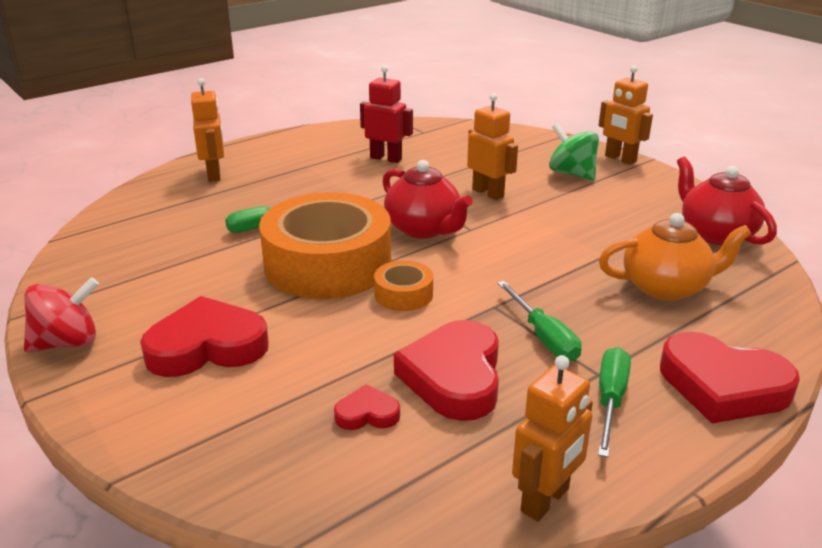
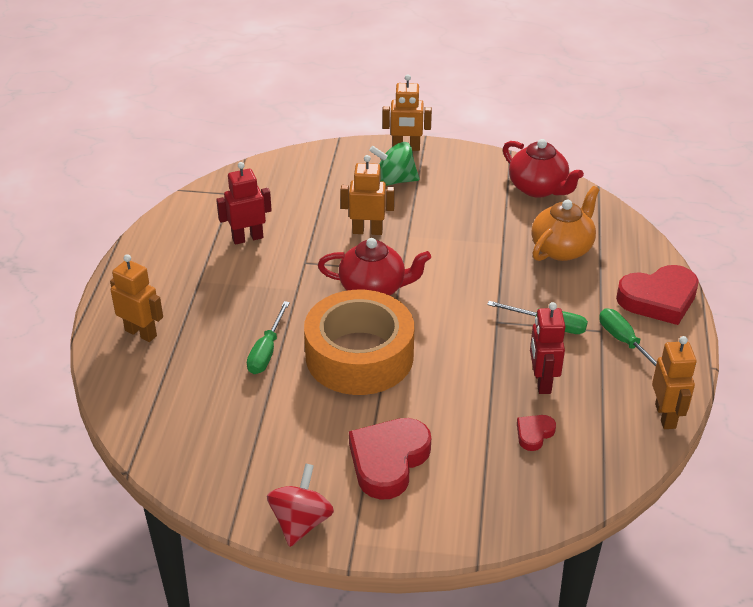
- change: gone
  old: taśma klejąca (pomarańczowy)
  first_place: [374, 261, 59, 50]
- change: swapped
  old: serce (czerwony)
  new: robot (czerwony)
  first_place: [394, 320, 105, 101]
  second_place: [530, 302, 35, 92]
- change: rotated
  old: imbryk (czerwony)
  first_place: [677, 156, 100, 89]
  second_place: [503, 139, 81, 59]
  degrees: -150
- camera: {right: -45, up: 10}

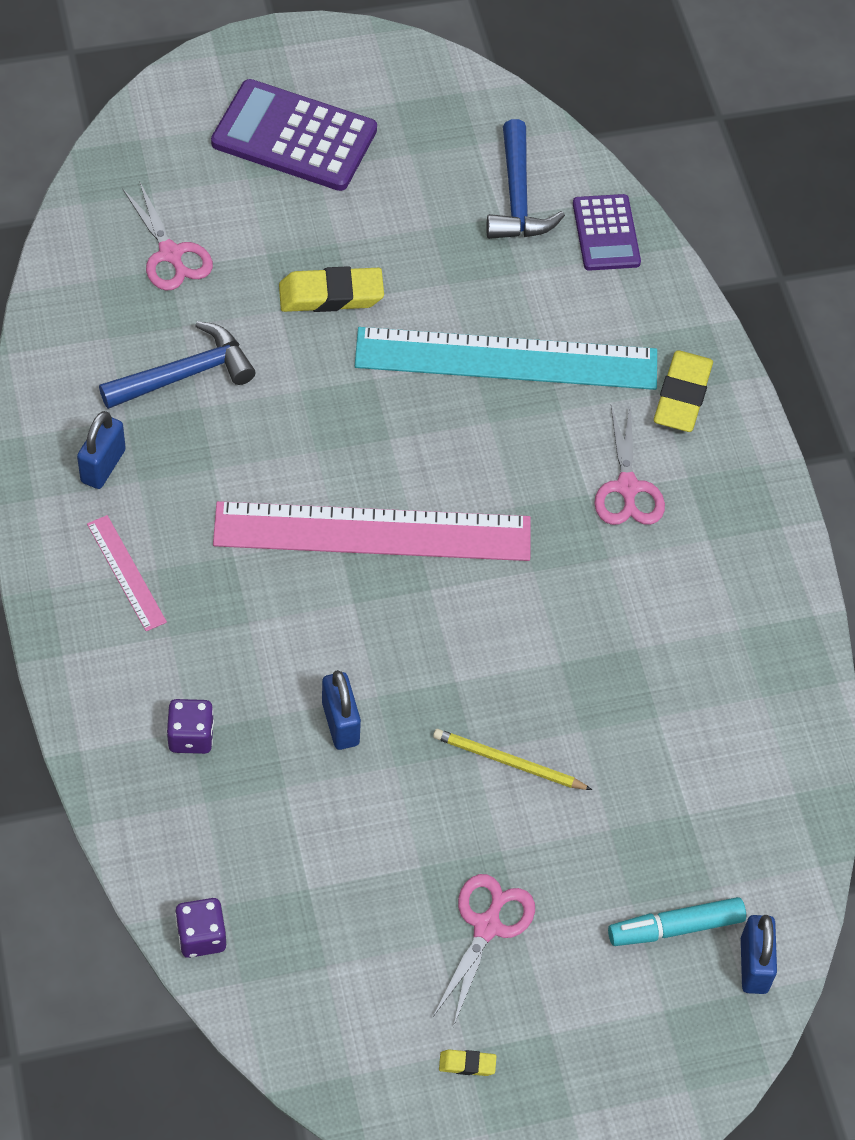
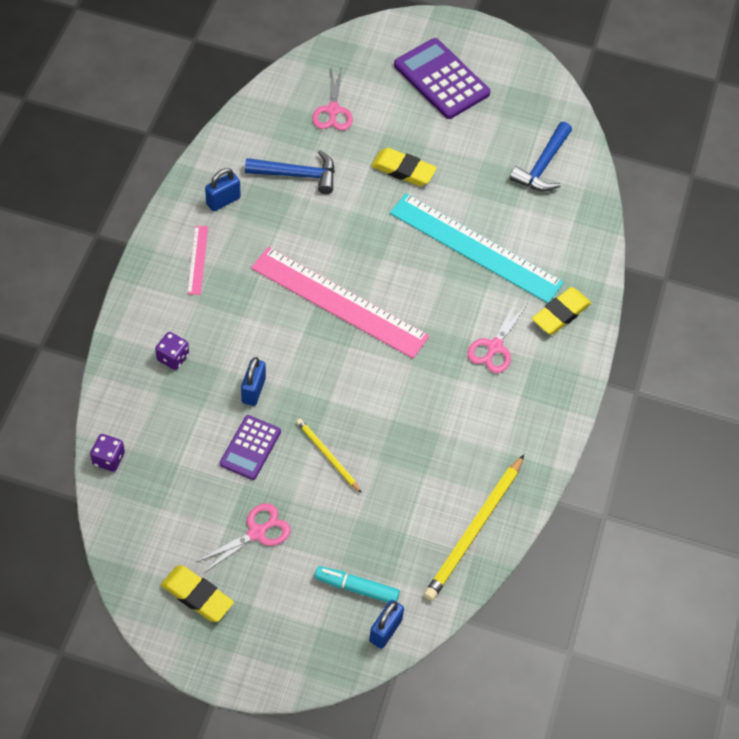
- change: scaled
  old: gumka do mazania (żółty)
  first_place: [439, 1050, 57, 26]
  second_place: [161, 566, 73, 56]
  factor: 2.2
- change: shifted
  old: kalkulator (fioletowy)
  first_place: [573, 194, 68, 77]
  second_place: [220, 415, 61, 65]
- change: new
  new: ołówek (żółty)
  second_place: [424, 455, 100, 146]
- camera: {right: 30, up: 0}

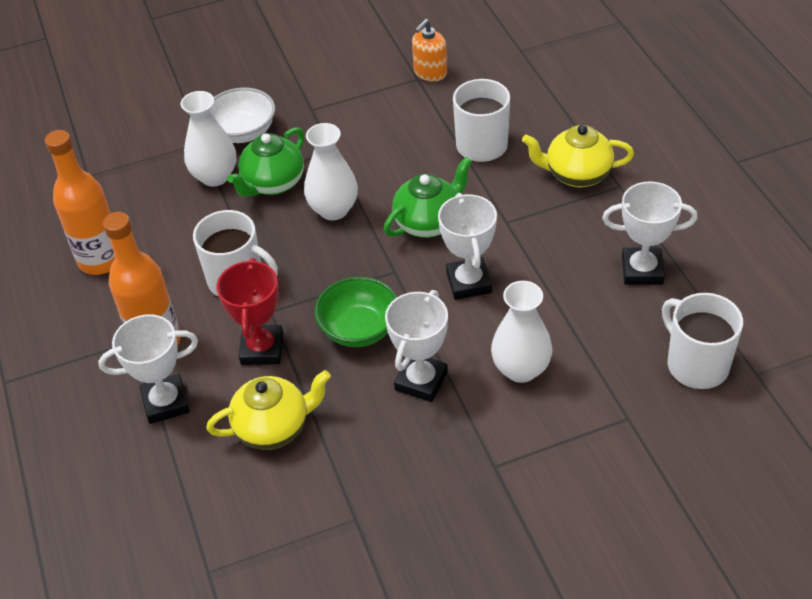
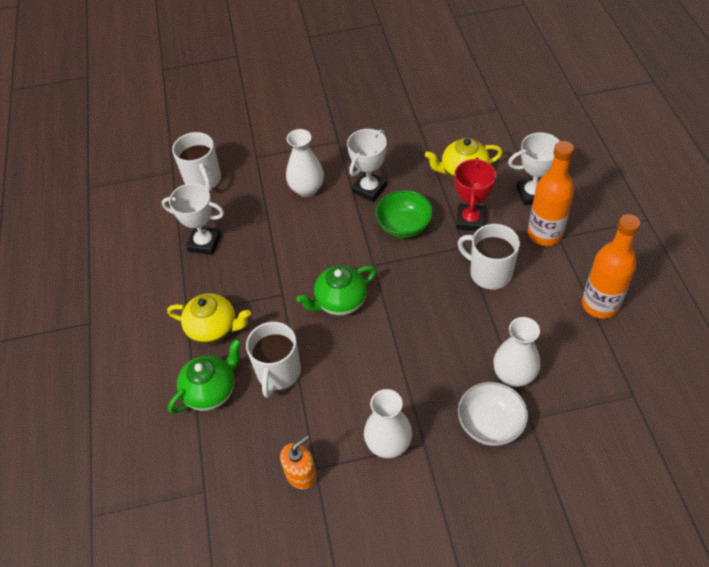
- change: shifted
  old: imbryk (zielony)
  first_place: [227, 127, 77, 70]
  second_place: [168, 339, 73, 75]
- change: shifted
  old: wazon (biały)
  first_place: [304, 123, 54, 97]
  second_place: [364, 389, 48, 69]
- change: gone
  old: puchar (biały)
  first_place: [438, 193, 59, 107]
- camera: {right: -170, up: 5}

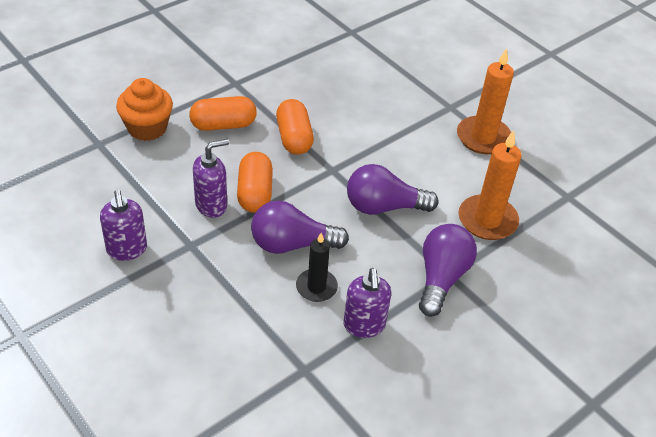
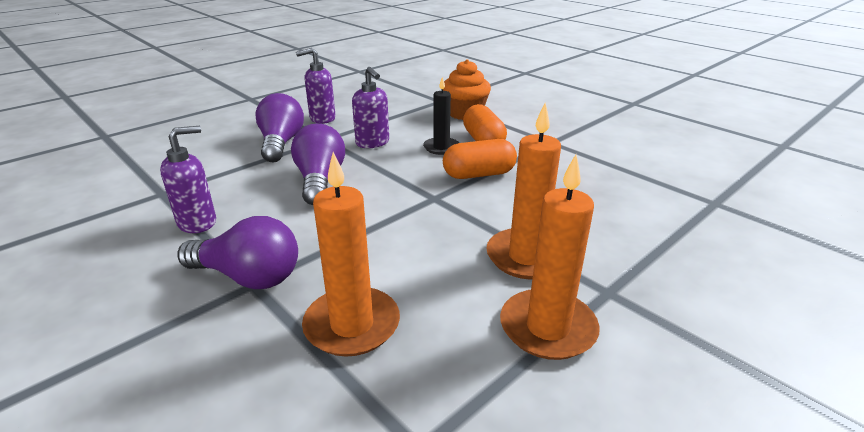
- change: gone
  old: kapsułka (pomarańczowy)
  first_place: [237, 152, 36, 61]
- change: shifted
  old: świeca (czarny)
  first_place: [296, 233, 42, 69]
  second_place: [423, 77, 36, 78]
- change: rotated
  old: dozownik mydła (fioletowy)
  first_place: [343, 268, 48, 70]
  second_place: [160, 126, 56, 107]
  degrees: 150
- change: shifted
  old: żarówka (fioletowy)
  first_place: [347, 164, 91, 51]
  second_place: [255, 93, 49, 69]
- change: new
  new: świeca (pomarańczowy)
  second_place: [486, 103, 75, 177]
- camera: {right: 90, up: -15}

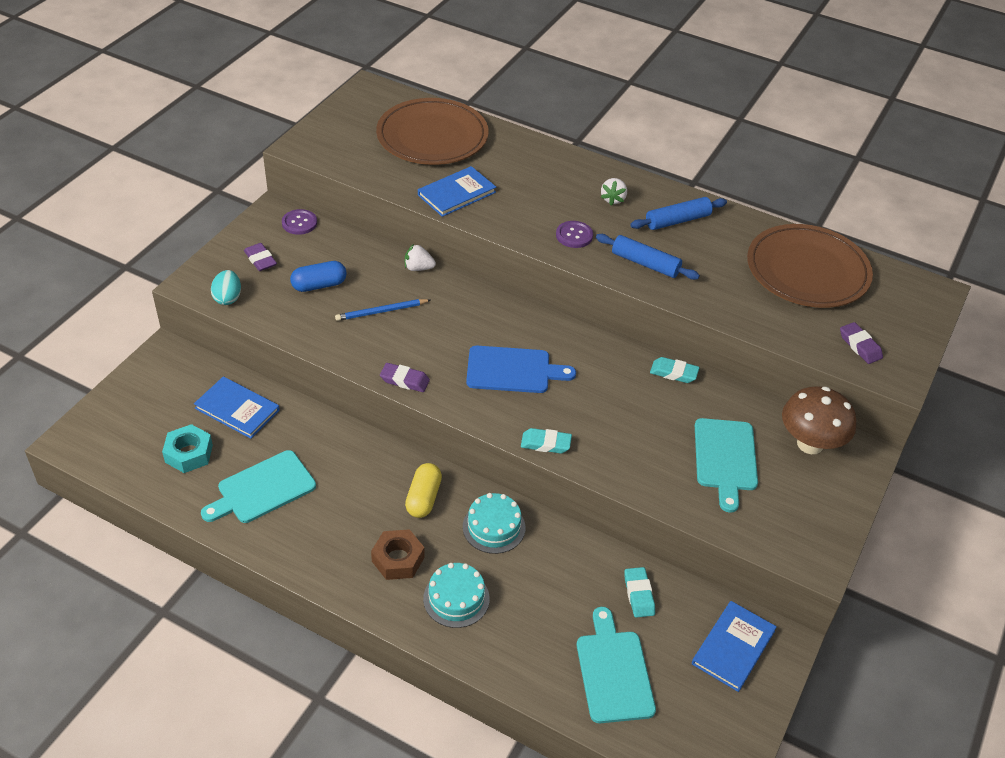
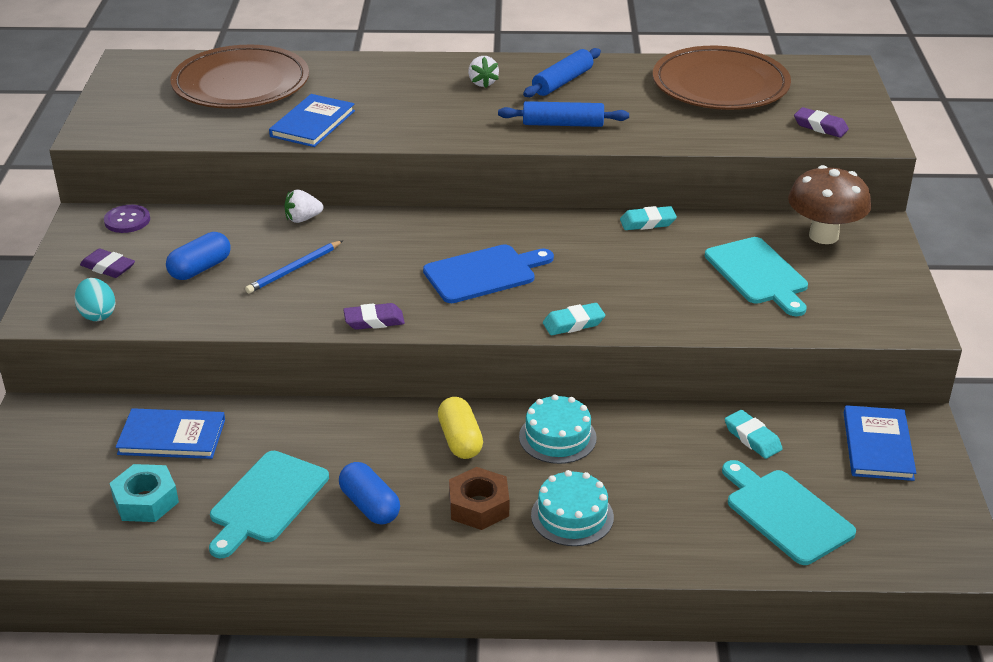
- change: gone
  old: guzik (fioletowy)
  first_place: [556, 221, 37, 27]
- change: new
  new: kapsułka (niebieski)
  second_place: [339, 462, 61, 62]
- camera: {right: -25, up: -10}

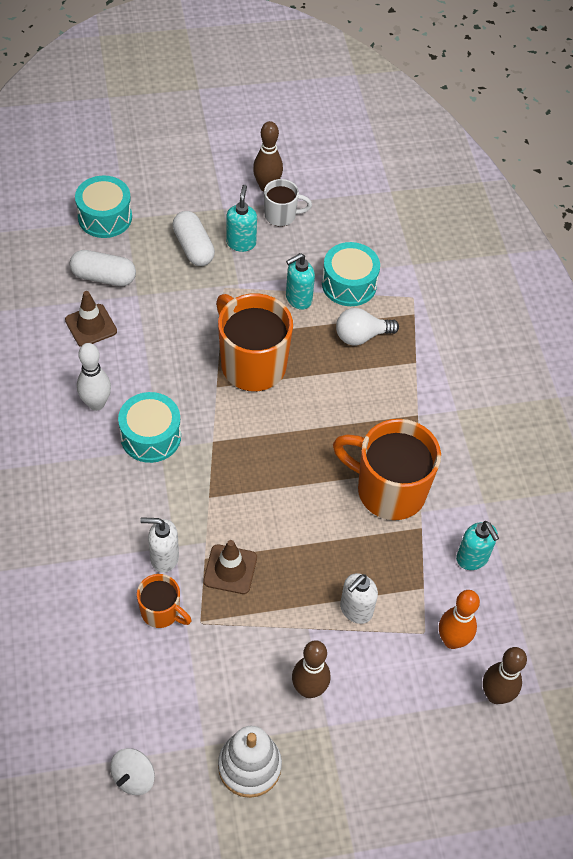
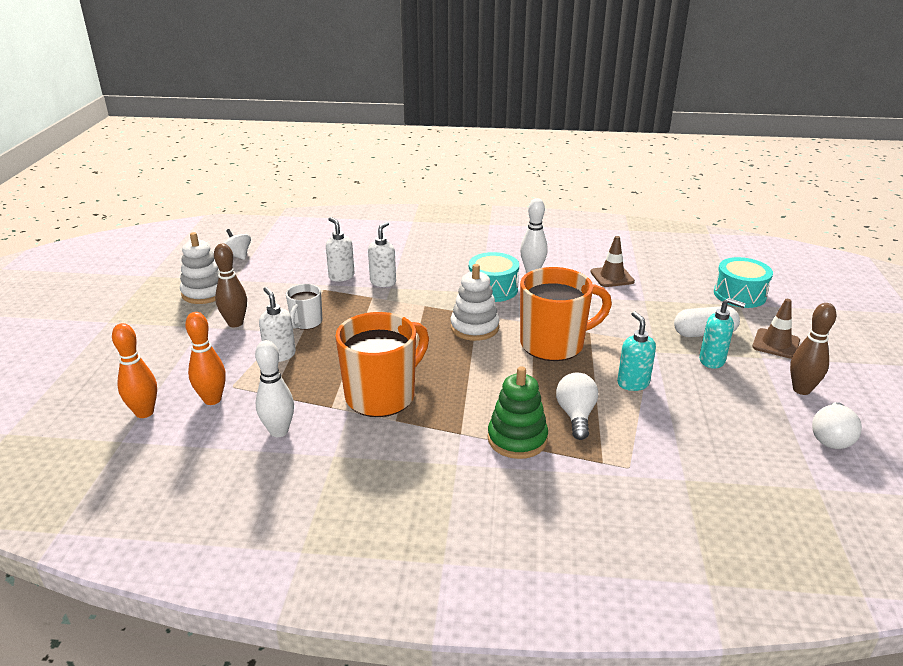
- change: gone
  old: kapsułka (biały)
  first_place: [70, 250, 66, 36]
- change: swapped
  old: kubek (pomarańczowy)
  new: dozownik mydła (biały)
  first_place: [137, 574, 55, 54]
  second_place: [326, 217, 29, 65]
- change: shifted
  old: pachołek (brązowy)
  first_place: [203, 540, 54, 54]
  second_place: [752, 299, 48, 60]
- change: shifted
  old: kubek (biały)
  first_place: [264, 179, 48, 48]
  second_place: [286, 284, 36, 46]
- change: gone
  old: bęben (turkusowy)
  first_place: [322, 242, 58, 64]
- change: swapped
  old: dozownik mydła (turkusowy)
  new: kręgiel (biały)
  first_place: [456, 521, 43, 49]
  second_place: [255, 340, 39, 97]
- change: repainted
  old: kręgiel (brązowy)
  new: kręgiel (pomarańczowy)
  first_place: [483, 647, 44, 57]
  second_place: [112, 323, 45, 95]
- change: new
  new: zabawka nakładanka (biały)
  second_place: [451, 264, 49, 77]
- change: new
  new: zabawka nakładanka (zielony)
  second_place: [488, 366, 60, 93]
- change: new
  new: żarówka (biały)
  second_place: [812, 402, 50, 47]
- camera: {right: 110, up: -25}

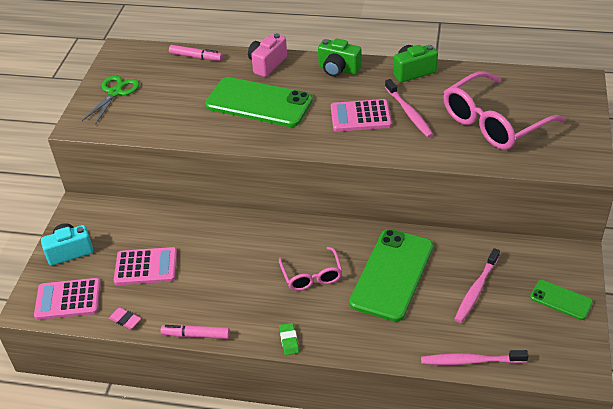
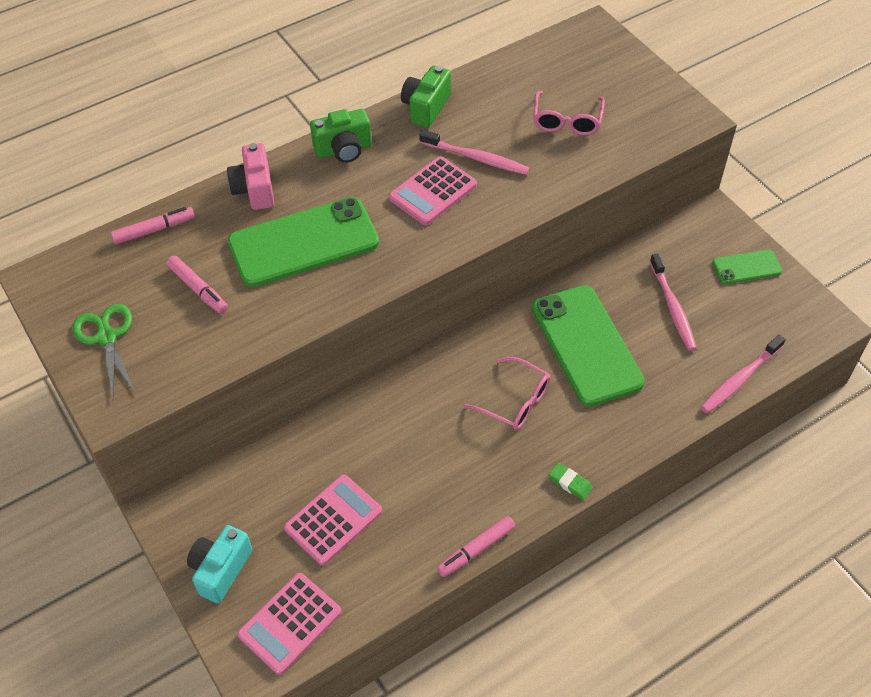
- change: gone
  old: gumka do mazania (różowy)
  first_place: [109, 308, 32, 21]
- change: scaled
  old: okulary (różowy)
  first_place: [443, 71, 123, 79]
  second_place: [533, 91, 72, 44]
  factor: 0.56
- change: new
  new: flamaster (różowy)
  second_place: [166, 256, 62, 58]
- camera: {right: -45, up: 10}

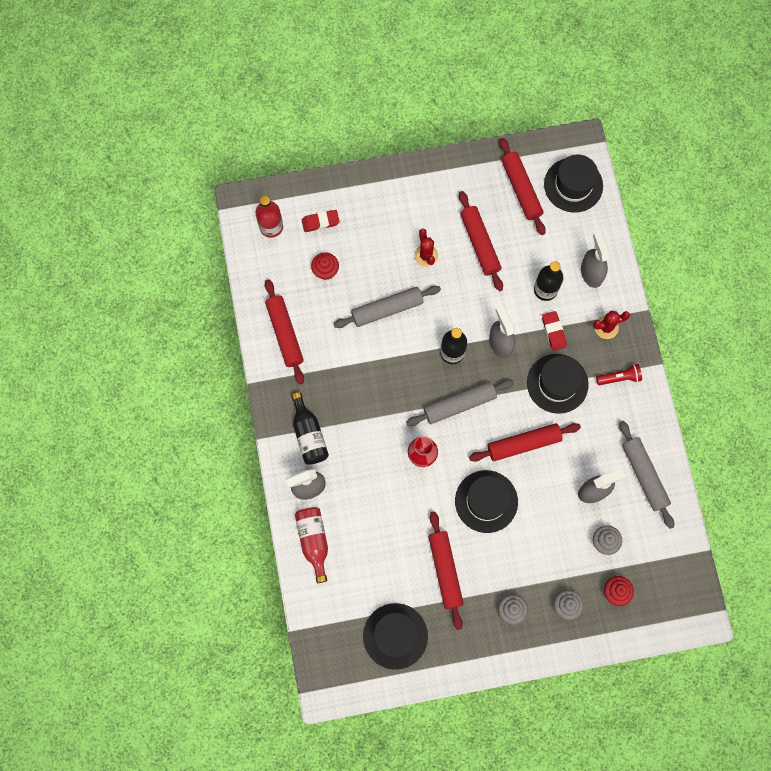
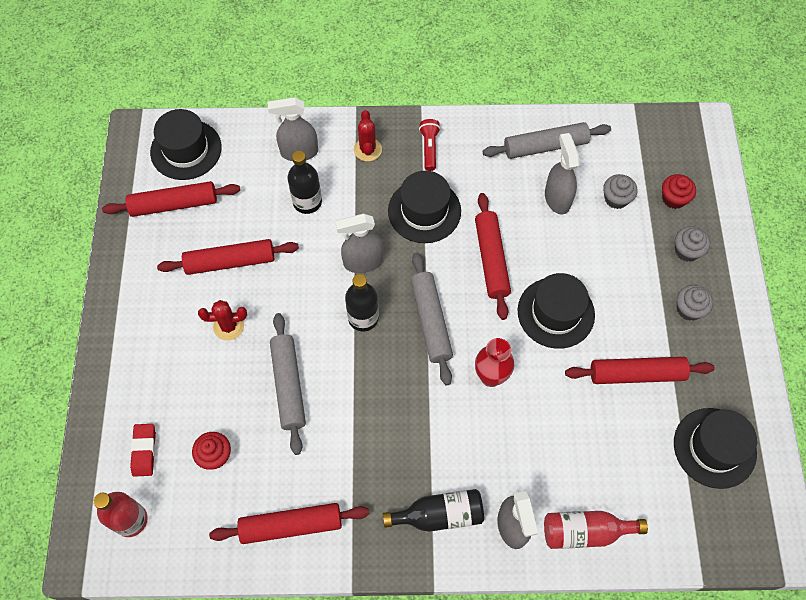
- change: gone
  old: gumka do mazania (czerwony)
  first_place: [542, 311, 25, 40]
- camera: {right: -80, up: -10}

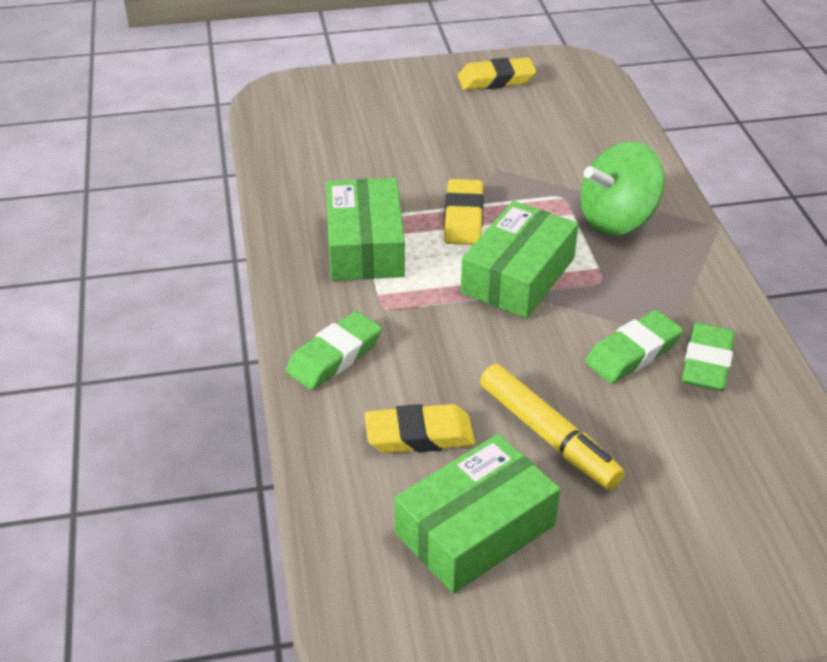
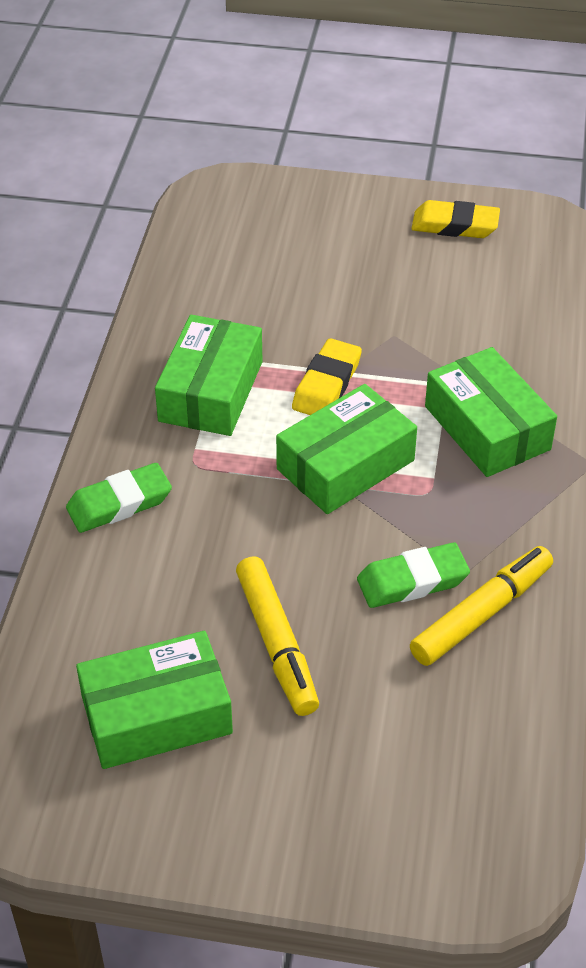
- change: gone
  old: gumka do mazania (żółty)
  first_place: [365, 404, 110, 49]
- change: swapped
  old: bączek (zielony)
  new: pudełko (zielony)
  first_place: [580, 141, 85, 95]
  second_place: [425, 347, 132, 130]
- change: swapped
  old: gumka do mazania (zielony)
  new: flamaster (żółty)
  first_place: [682, 323, 53, 68]
  second_place: [410, 546, 143, 120]
- camera: {right: 20, up: 5}

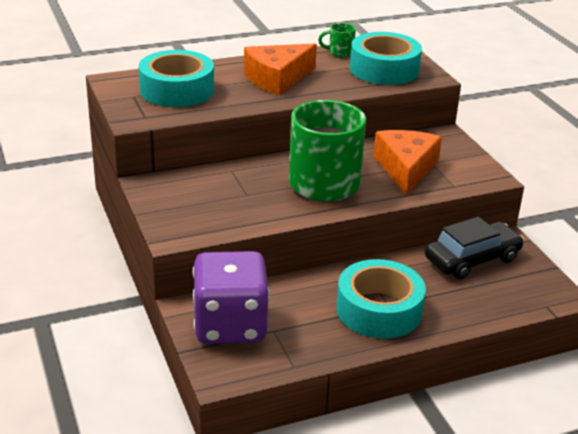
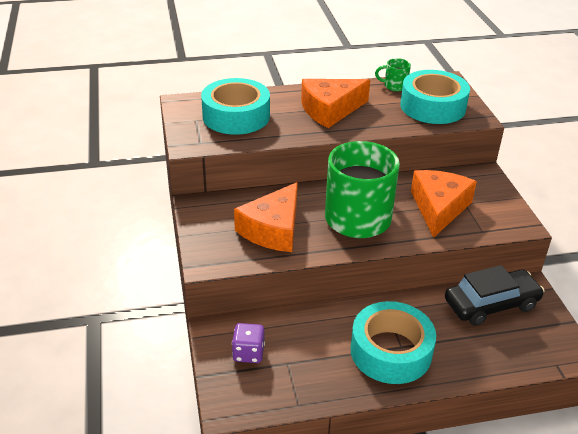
- change: scaled
  old: kostka do gry (fioletowy)
  first_place: [193, 251, 76, 93]
  second_place: [232, 323, 33, 40]
  factor: 0.45
- change: new
  new: ser (pomarańczowy)
  second_place: [234, 182, 64, 70]
- camera: {right: 10, up: 5}

